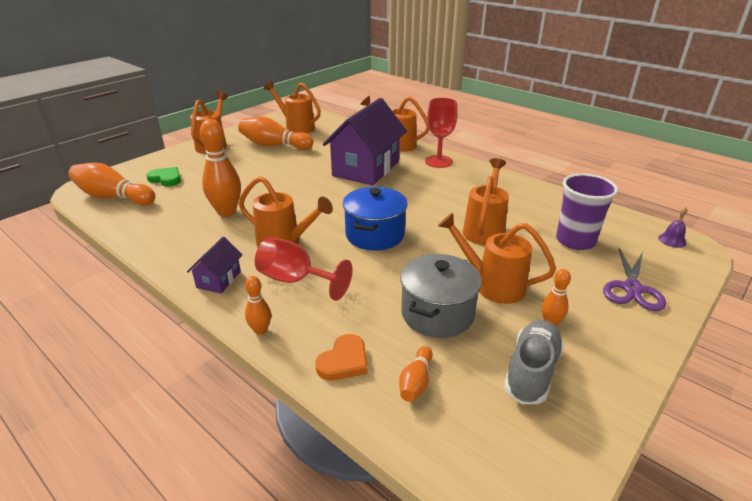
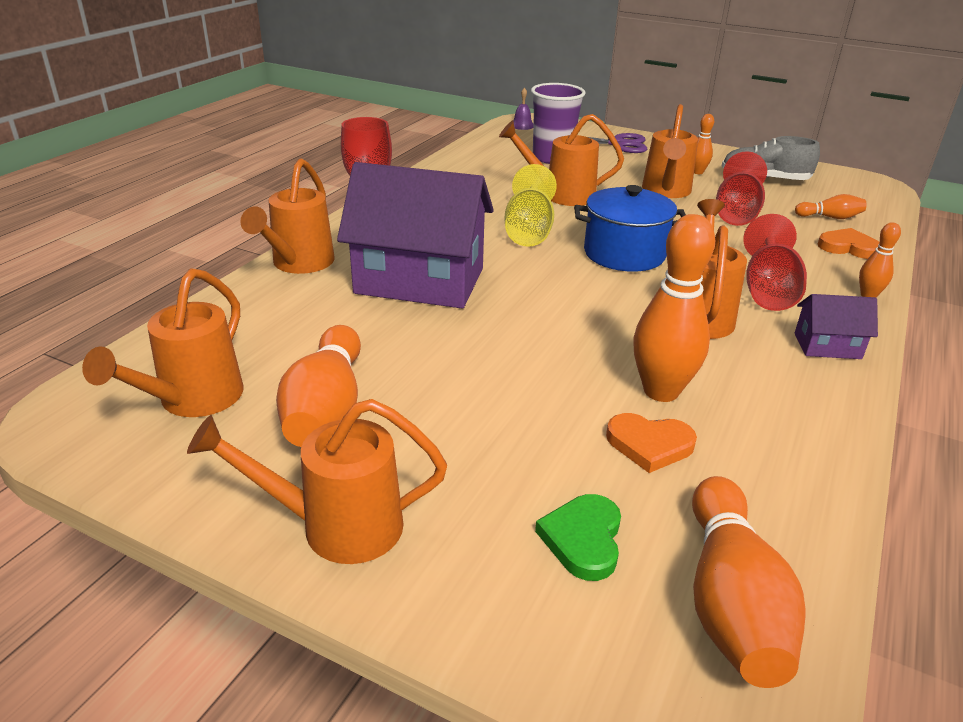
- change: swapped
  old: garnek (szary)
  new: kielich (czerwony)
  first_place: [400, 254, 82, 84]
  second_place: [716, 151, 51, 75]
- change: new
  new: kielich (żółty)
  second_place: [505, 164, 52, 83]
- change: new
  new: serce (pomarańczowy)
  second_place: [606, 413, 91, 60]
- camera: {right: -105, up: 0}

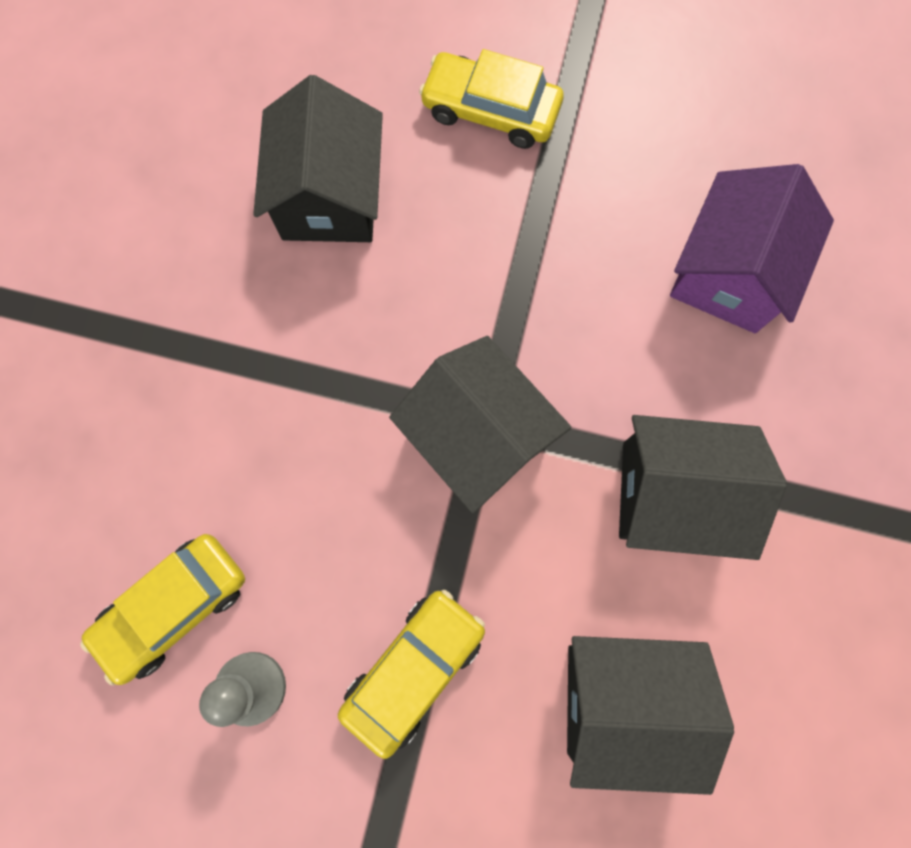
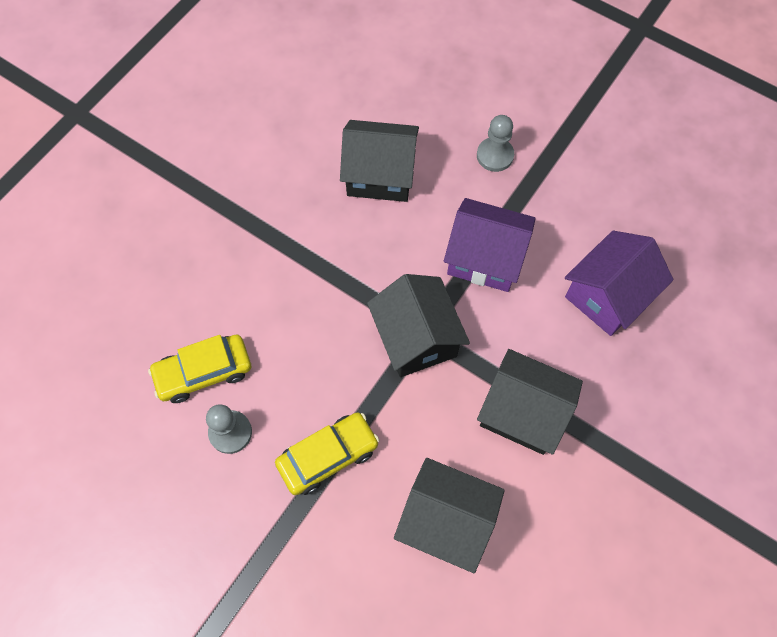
- change: rotated
  old: domek (czarny)
  first_place: [253, 75, 130, 167]
  second_place: [340, 120, 79, 82]
  degrees: 75
- change: swapped
  old: samochód (żółty)
  new: pionek (szary)
  first_place: [419, 49, 144, 100]
  second_place: [477, 115, 37, 57]
- change: new
  new: domek (fioletowy)
  second_place: [444, 198, 92, 94]
- camera: {right: 20, up: -10}

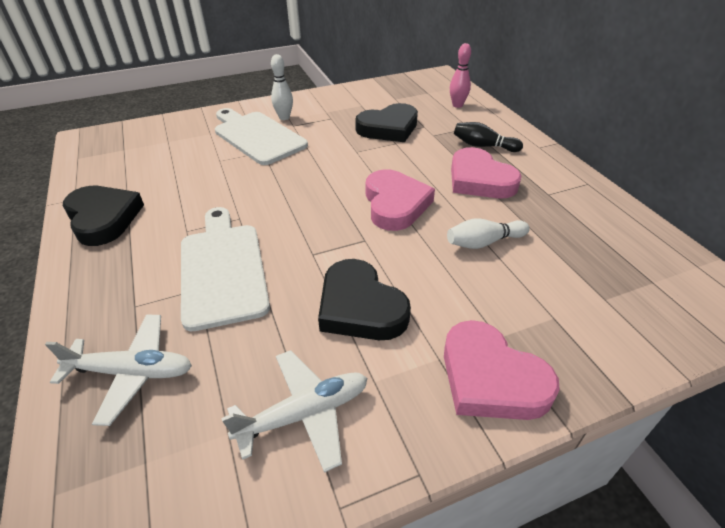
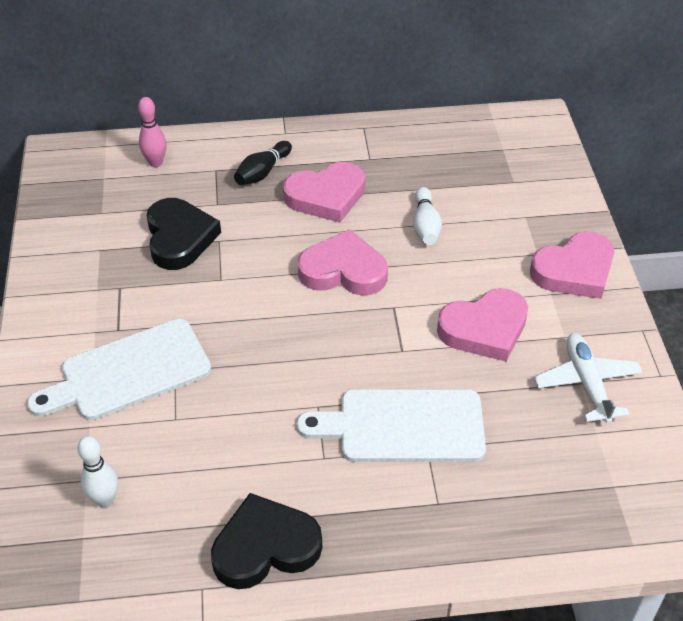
- change: gone
  old: samolot (biały)
  first_place: [45, 314, 147, 112]
- change: shifted
  old: kręgiel (biały)
  first_place: [271, 54, 22, 66]
  second_place: [77, 436, 41, 72]
- change: repainted
  old: serce (czarny)
  new: serce (różowy)
  first_place: [318, 259, 93, 81]
  second_place: [437, 288, 91, 74]
- camera: {right: -75, up: 5}

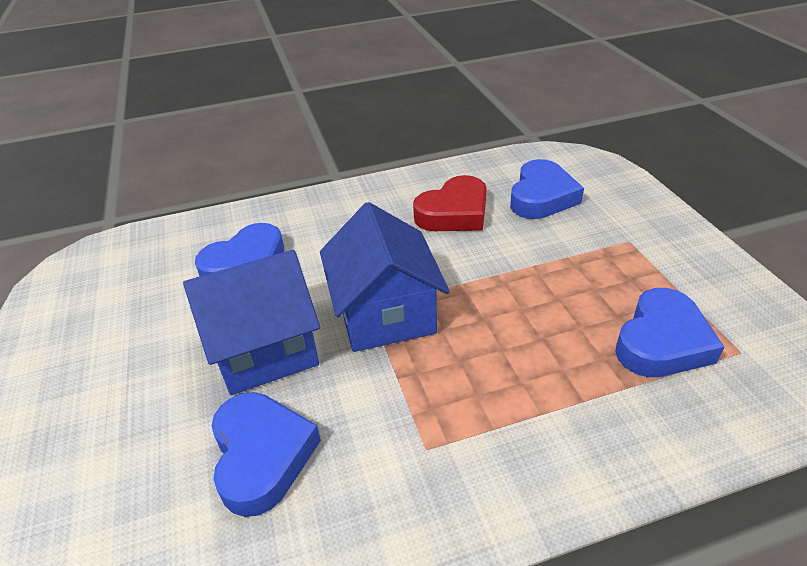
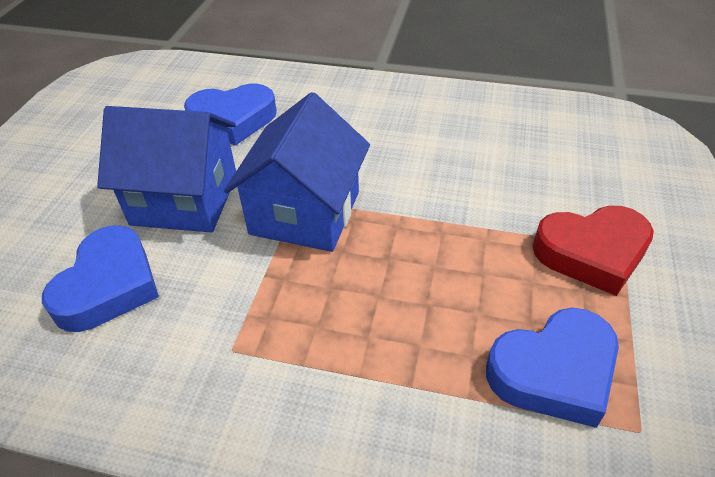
- change: shifted
  old: serce (czerwony)
  first_place: [413, 175, 74, 56]
  second_place: [533, 206, 121, 90]
- change: gone
  old: serce (niebieski)
  first_place: [510, 159, 74, 60]
- camera: {right: 30, up: 5}

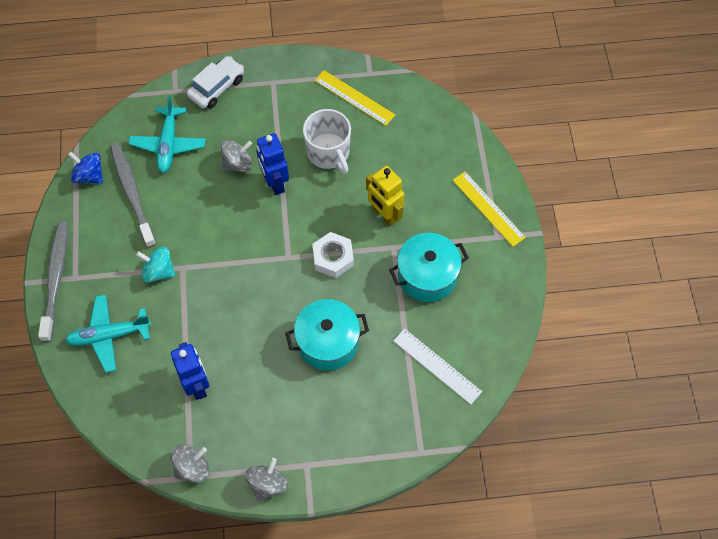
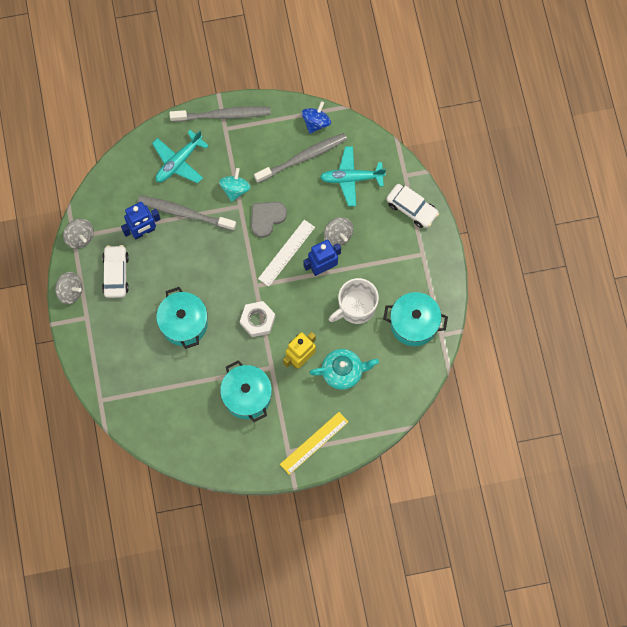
- change: rotated
  old: samolot (turkusowy)
  first_place: [65, 295, 86, 78]
  second_place: [152, 130, 57, 53]
  degrees: -120
- change: swapped
  old: linijka (żółty)
  new: garnek (turkusowy)
  first_place: [314, 70, 81, 56]
  second_place: [383, 292, 65, 54]
- change: shifted
  old: linijka (biały)
  first_place: [393, 329, 89, 75]
  second_place: [258, 220, 57, 66]
- change: new
  new: samochód (biały)
  second_place: [102, 245, 27, 53]
- change: new
  new: szczoteczka do zębów (szary)
  second_place: [137, 195, 99, 36]
- change: new
  new: serce (szary)
  second_place: [251, 202, 36, 36]
- change: new
  new: imbryk (turkusowy)
  second_place: [309, 349, 70, 41]
- camera: {right: 85, up: 10}

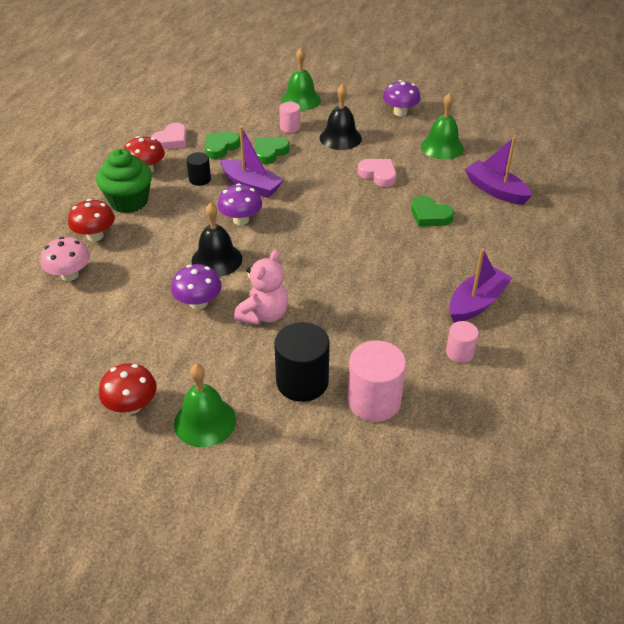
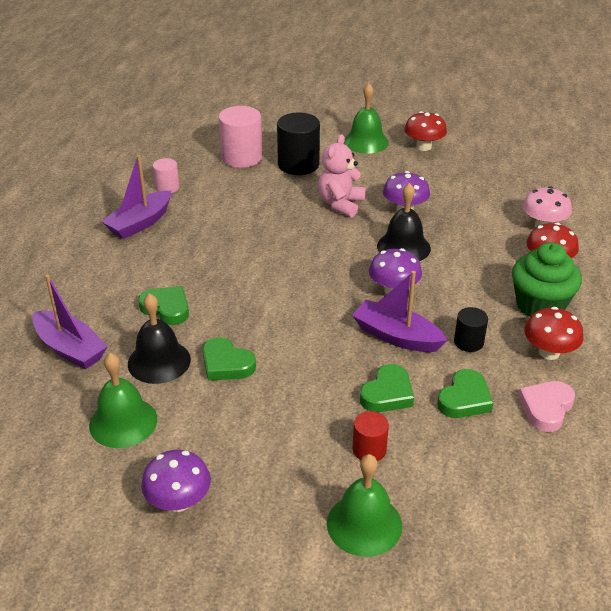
- change: repainted
  old: walec (różowy)
  new: walec (czerwony)
  first_place: [279, 102, 21, 31]
  second_place: [353, 411, 36, 50]
- change: shifted
  old: dzwonek (czarny)
  first_place: [320, 84, 42, 66]
  second_place: [128, 293, 63, 91]
- change: repainted
  old: serce (różowy)
  new: serce (zielony)
  first_place: [358, 159, 38, 28]
  second_place: [203, 337, 53, 44]
- camera: {right: 175, up: -5}

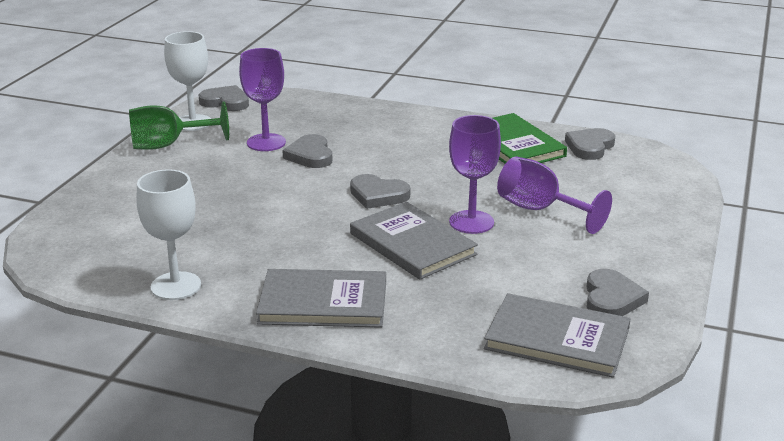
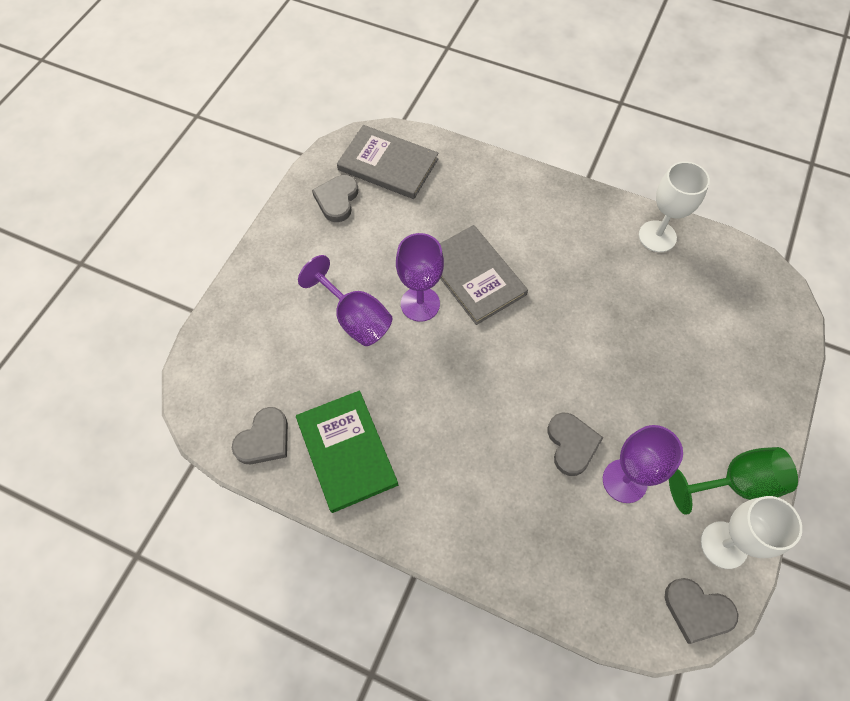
- change: gone
  old: książka (szary)
  first_place: [256, 269, 130, 59]
- change: gone
  old: serce (szary)
  first_place: [350, 174, 60, 35]
- camera: {right: -175, up: 35}

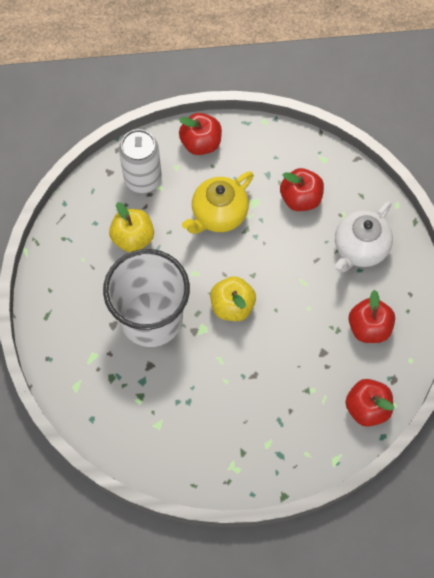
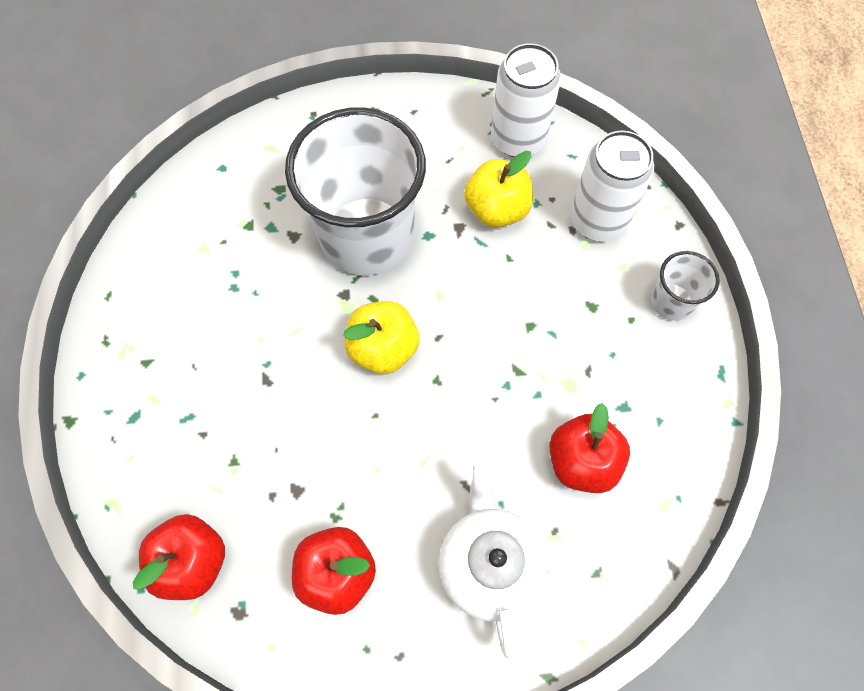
- change: swapped
  old: jabłko (czerwony)
  new: szklanka (biały)
  first_place: [179, 113, 43, 42]
  second_place: [651, 251, 68, 70]
- change: gone
  old: imbryk (żółty)
  first_place: [182, 171, 72, 63]
- change: rotated
  old: imbryk (biały)
  first_place: [335, 201, 58, 71]
  second_place: [439, 461, 109, 198]
  degrees: 45
- change: new
  new: puszka (biały)
  second_place: [491, 43, 70, 114]
- camera: {right: 90, up: 0}

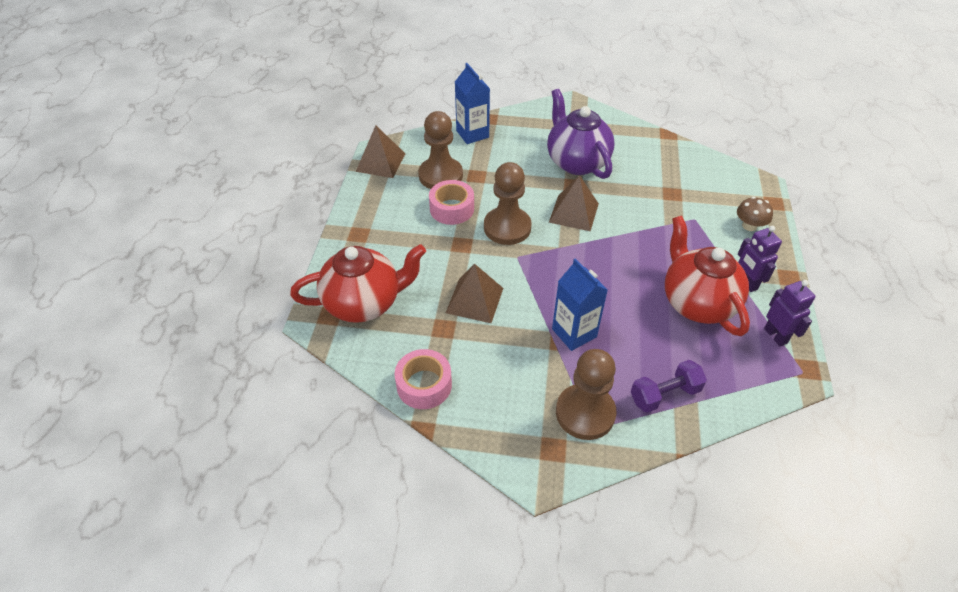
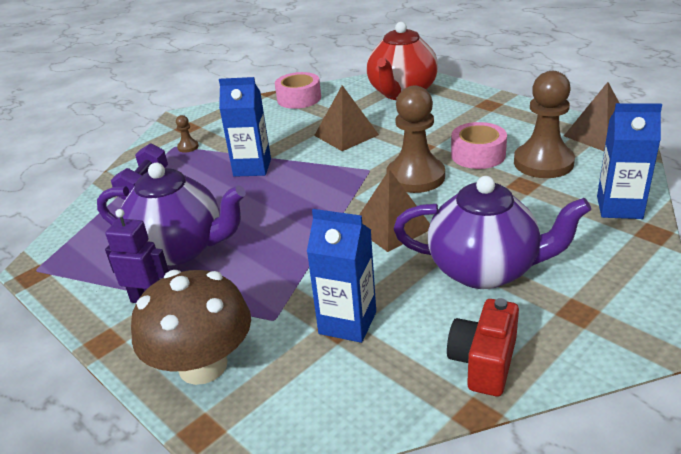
- change: scaled
  old: pionek (brązowy)
  first_place: [556, 349, 61, 91]
  second_place: [176, 115, 23, 38]
  factor: 0.41
- change: repainted
  old: imbryk (czerwony)
  new: imbryk (fioletowy)
  first_place: [665, 216, 85, 120]
  second_place: [97, 163, 149, 102]
- change: scaled
  old: grzyb (brązowy)
  first_place: [737, 197, 36, 34]
  second_place: [131, 270, 120, 115]
  factor: 1.97
- change: gone
  old: robot (fioletowy)
  first_place: [764, 280, 51, 66]
- change: new
  new: karton mleka (niebieski)
  second_place: [307, 209, 69, 134]
- change: new
  new: aparat fotograficzny (czerwony)
  second_place: [447, 298, 72, 99]
- camera: {right: 130, up: -15}

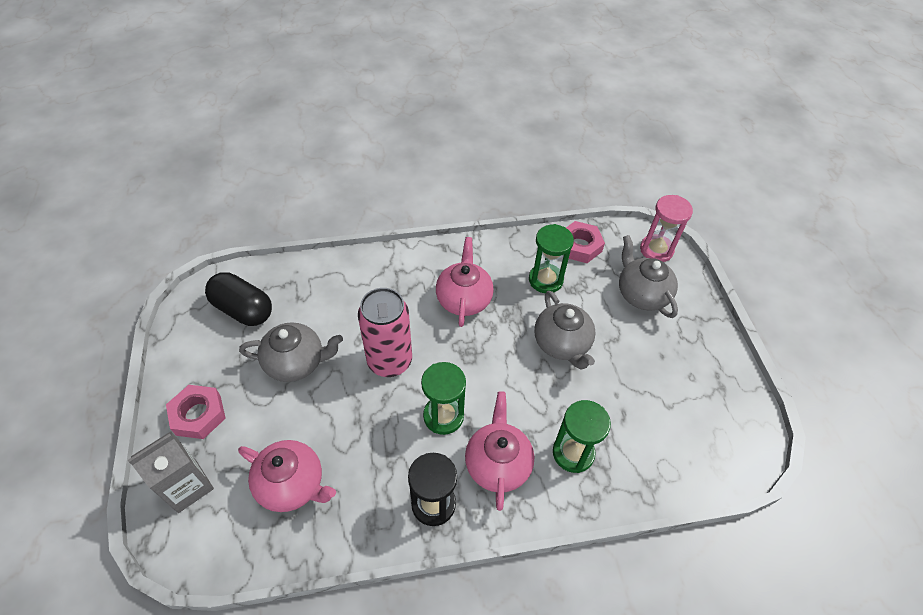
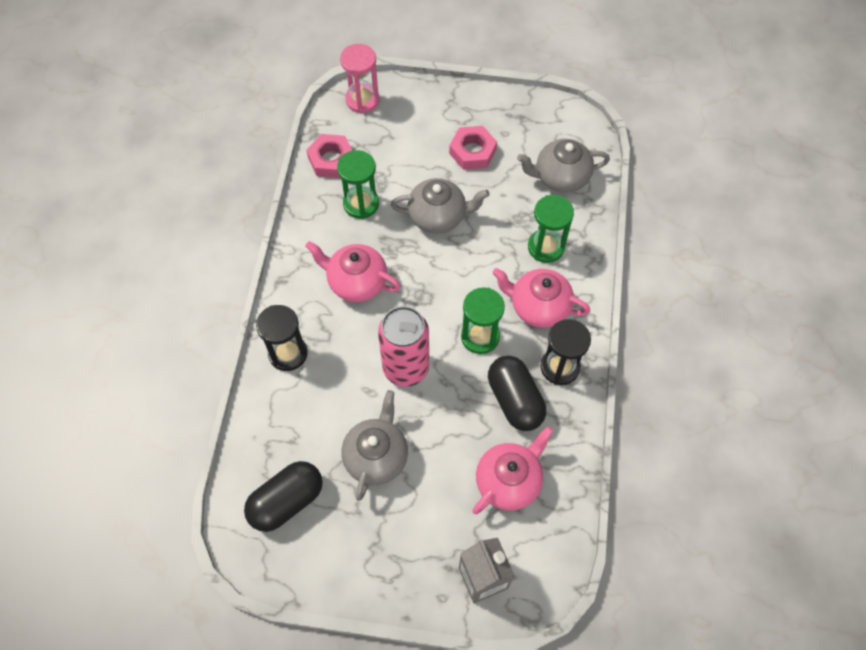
- change: shifted
  old: nakrętka (różowy)
  first_place: [166, 385, 60, 54]
  second_place: [449, 126, 48, 44]
- change: shifted
  old: imbryk (szary)
  first_place: [619, 235, 59, 83]
  second_place: [517, 139, 93, 54]
- change: new
  new: klepsydra (czarny)
  second_place: [256, 305, 52, 66]
- change: new
  new: kapsułka (czarny)
  second_place: [488, 356, 58, 75]
- camera: {right: -70, up: 10}

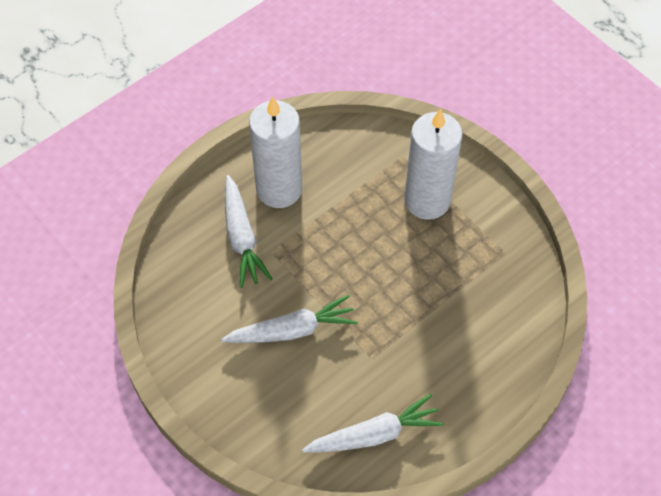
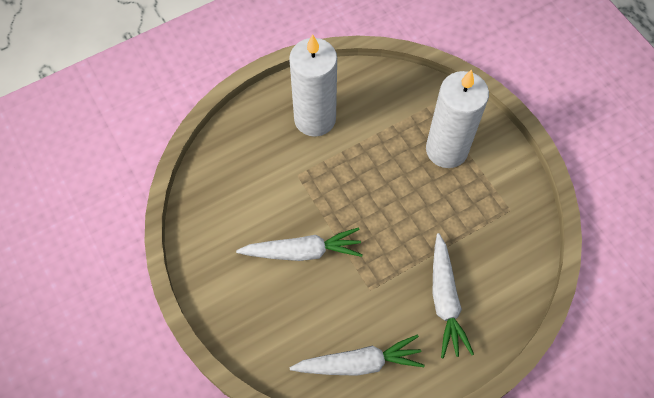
- change: shifted
  old: marchewka (biały)
  first_place: [225, 175, 47, 113]
  second_place: [432, 233, 42, 126]
- camera: {right: 10, up: 5}

